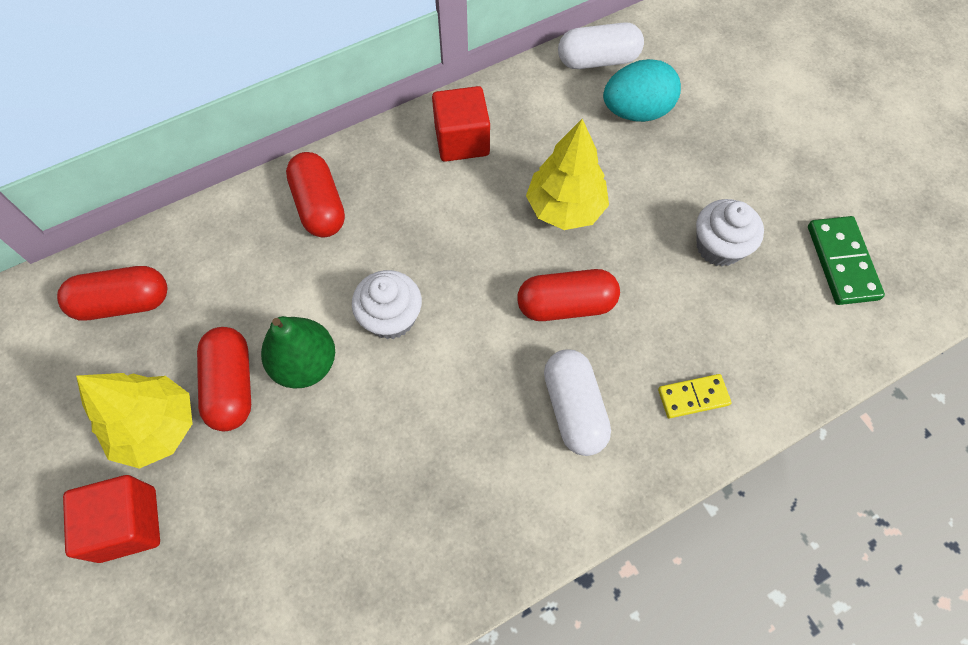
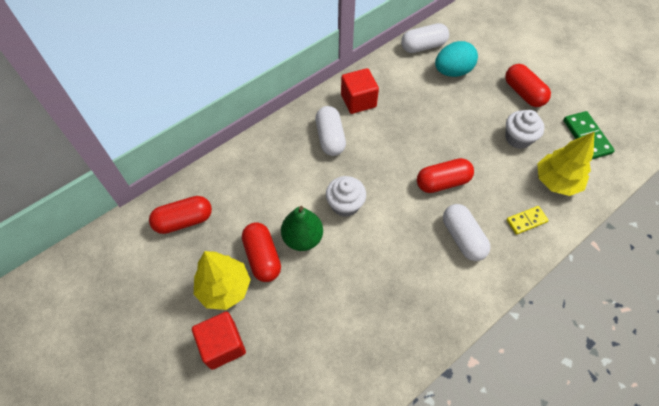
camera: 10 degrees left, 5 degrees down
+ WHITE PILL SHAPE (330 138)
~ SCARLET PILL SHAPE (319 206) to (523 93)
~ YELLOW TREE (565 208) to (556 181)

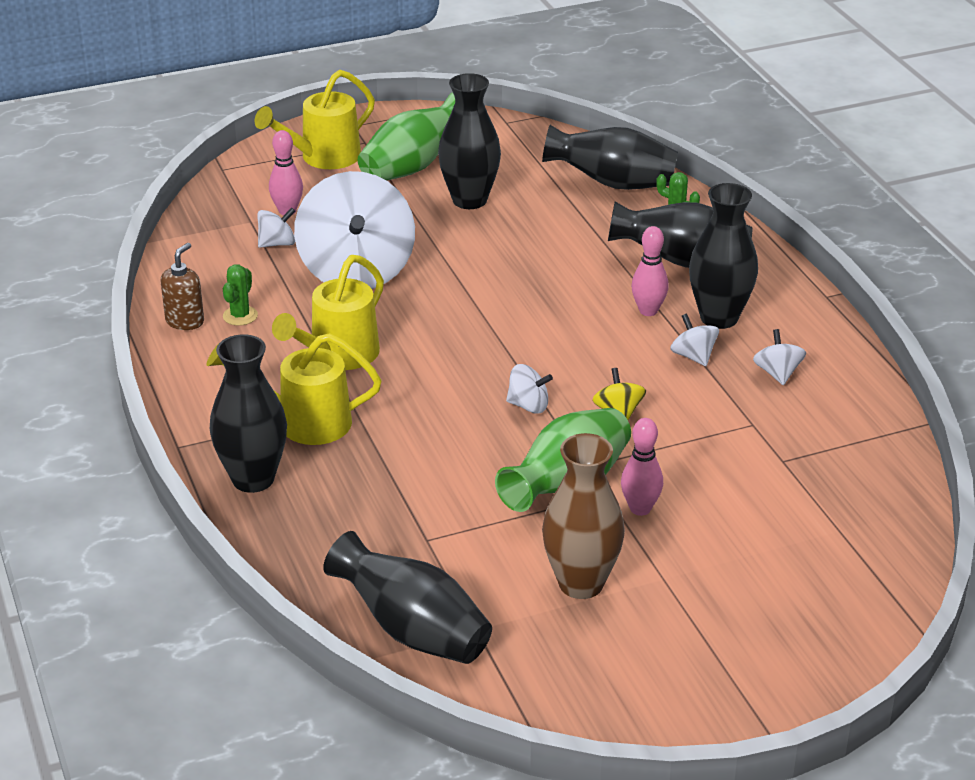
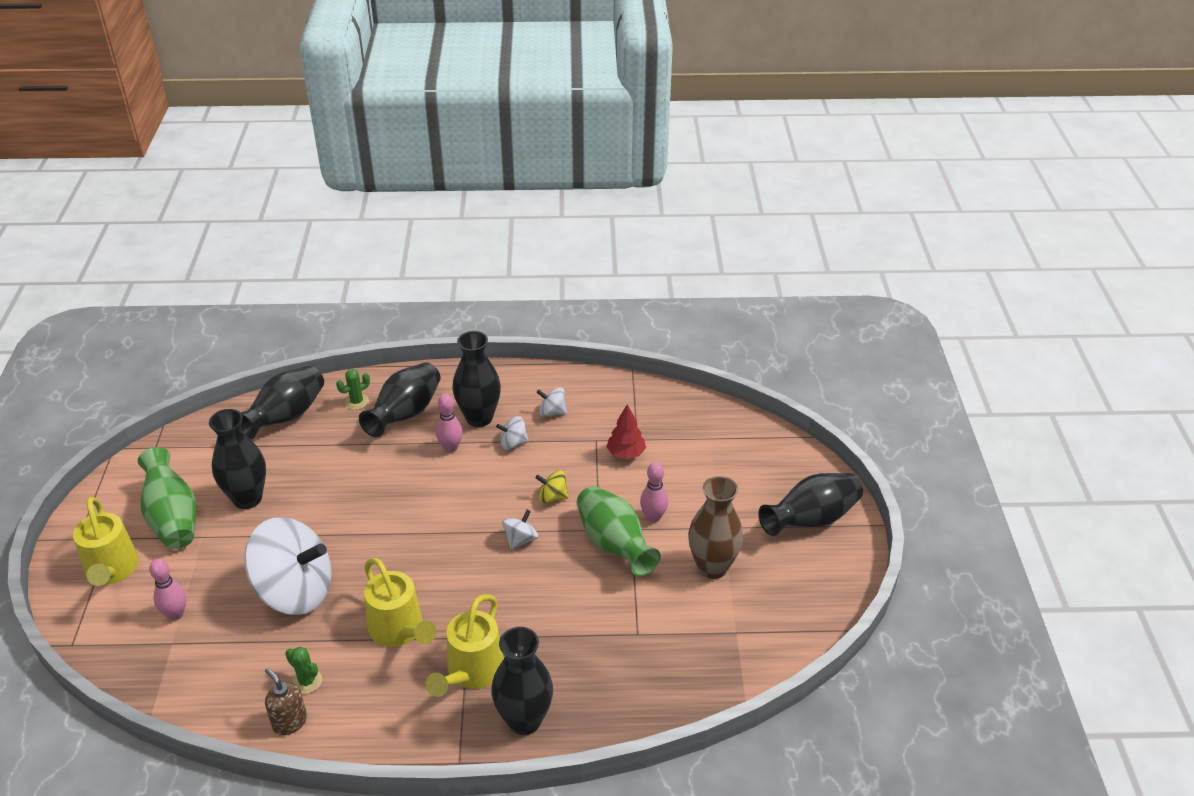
camera: 70 degrees left, 5 degrees up
- WHITE WHIRLIGIG (277 244)
+ SCARLET TREE (626 454)
~ JET-BLACK VASE (413 631) to (811 520)

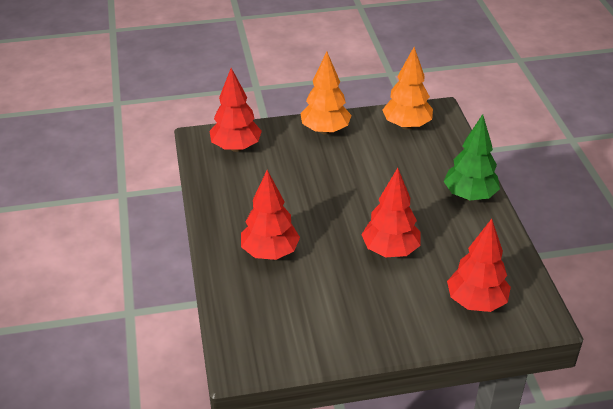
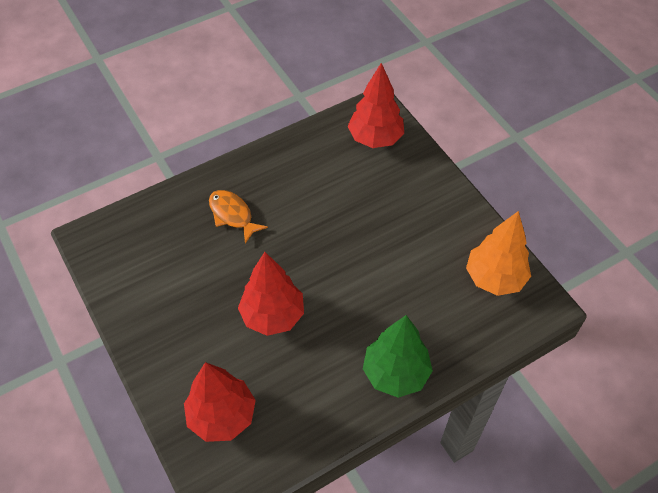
camera: 70 degrees right, 15 degrees up
- ORANGE TREE (325 130)
~ SCARLET TREE (270 252) to ORANGE TOY FISH (232 215)

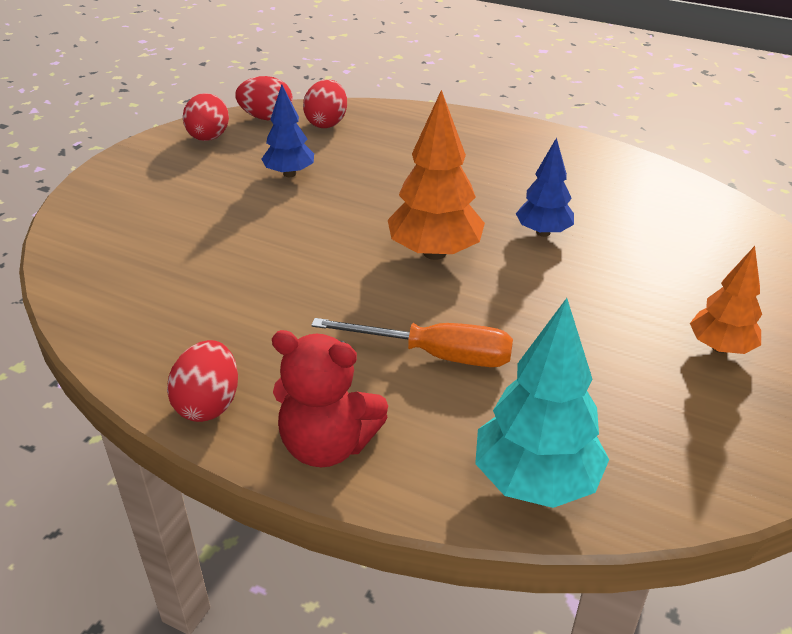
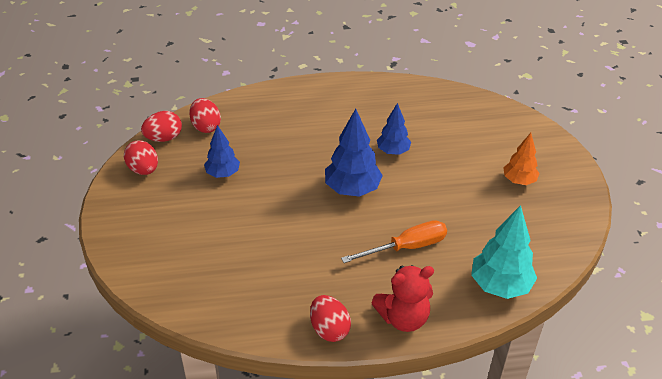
camera: 35 degrees left, 5 degrees up
~ ORANGE TREE (434 252) to BLUE TREE (352 189)

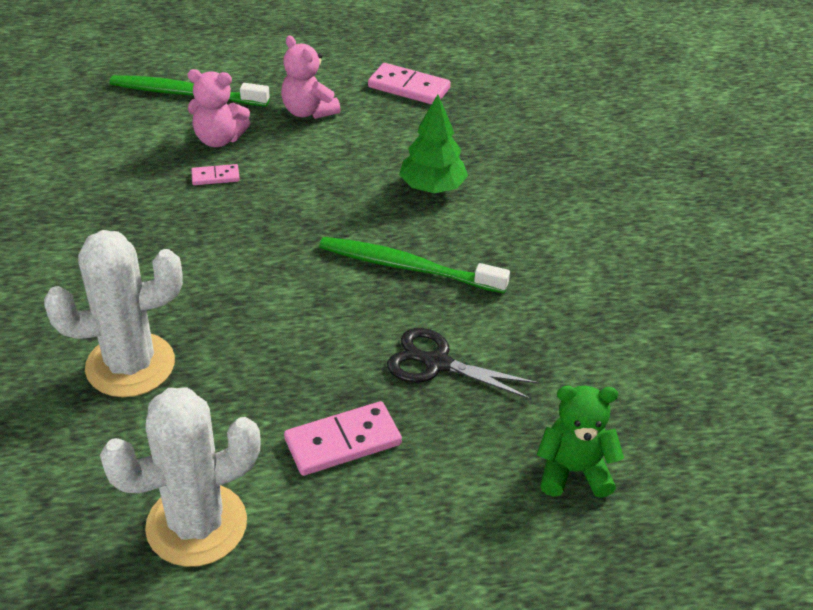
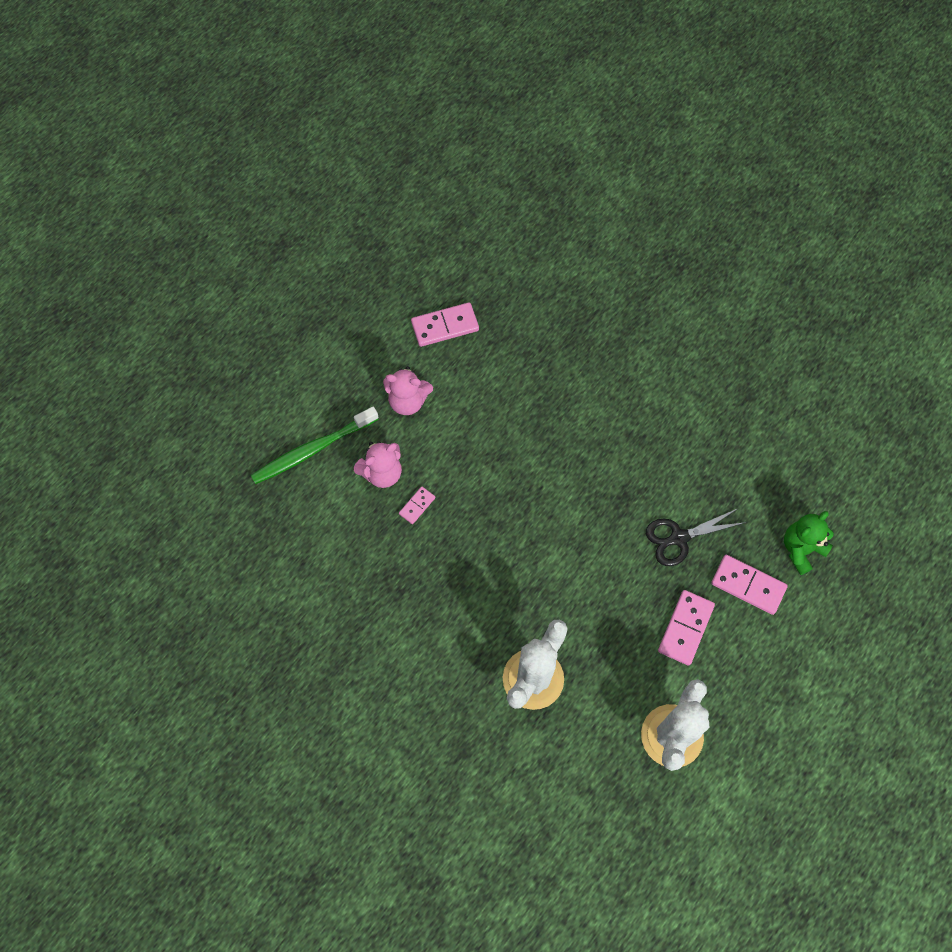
camera: 40 degrees left, 25 degrees up
- GREEN TOOTH BRUSH (407 267)
- GREEN TREE (432 187)
+ ROSE-PINK DOMINO (748 585)

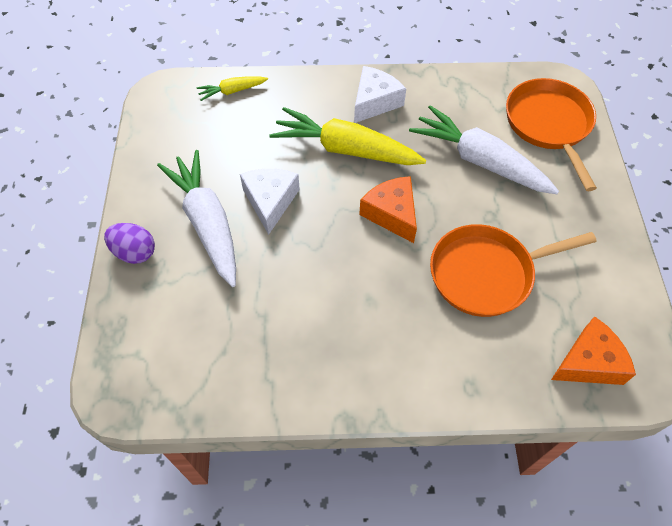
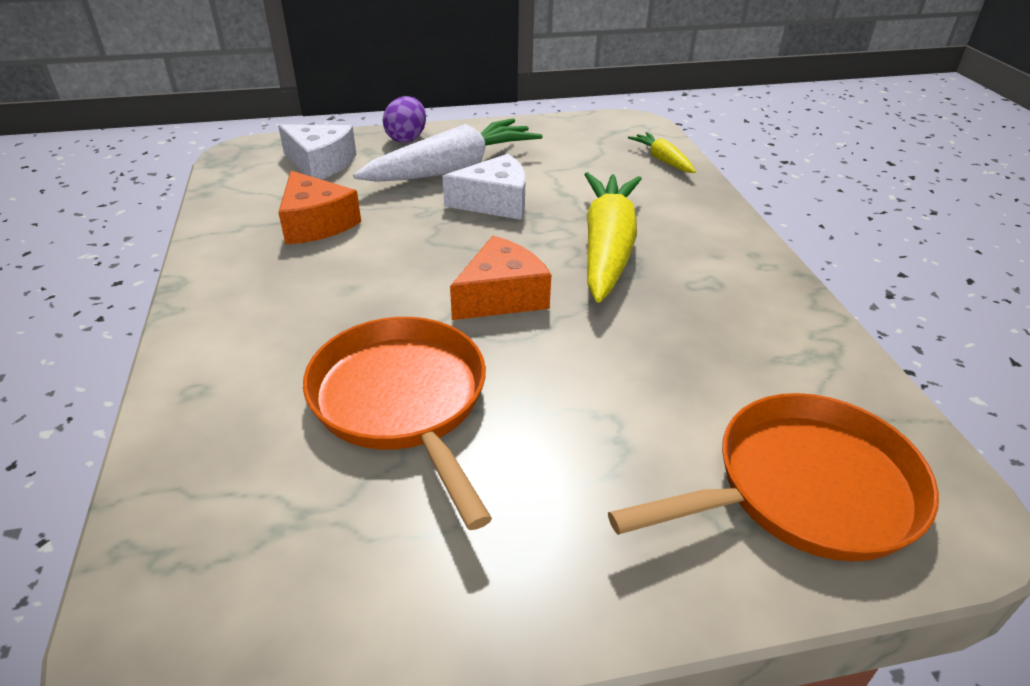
camera: 80 degrees right, 20 degrees down
- WHITE CARROT (480 161)
~ WHITE PIECE OF CHEESE (374 102) to (320 163)
~ ORANGE PIECE OF CHEESE (588 362) to (316 223)

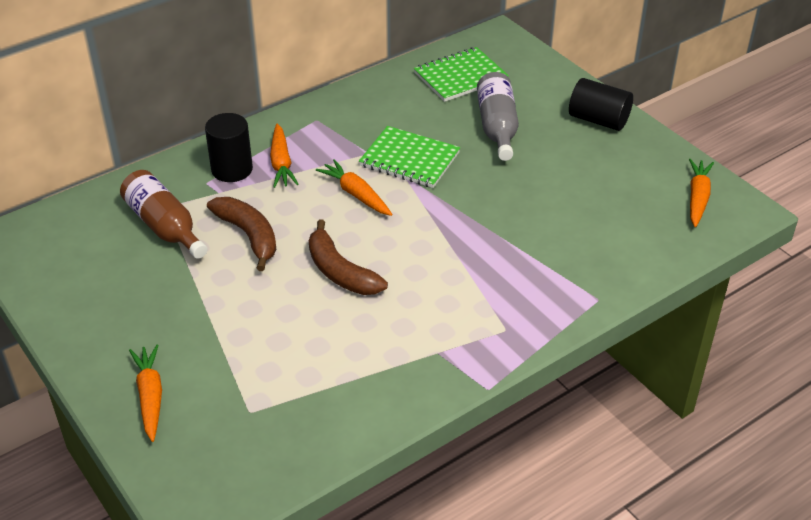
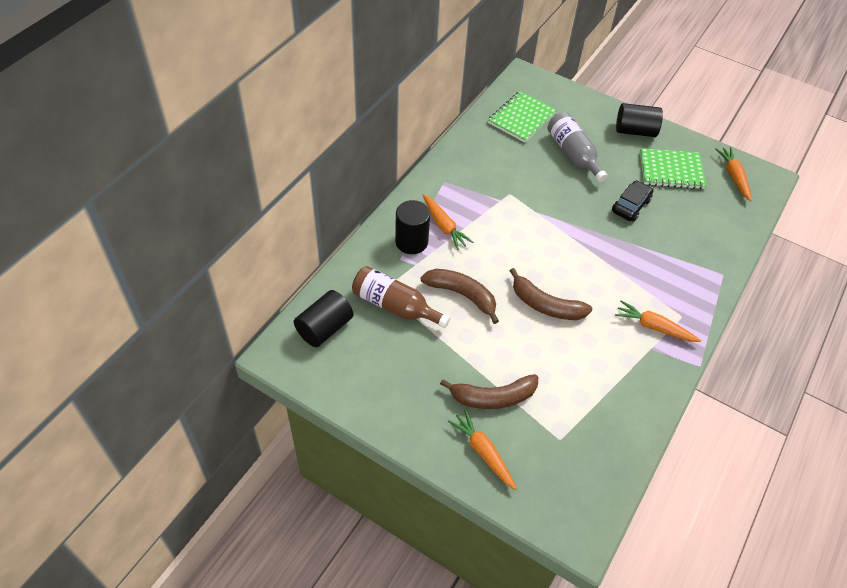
camera: 25 degrees left, 10 degrees up
+ JET-BLACK CYLINDER (324 328)
+ DARK BROWN TOY BANANA (493 397)
+ JET-BLACK CAR (631 206)
~ ORANGE CARROT (356 194) to (654 327)
~ GREEN EXERCISE BOOK (409 159) to (671 170)

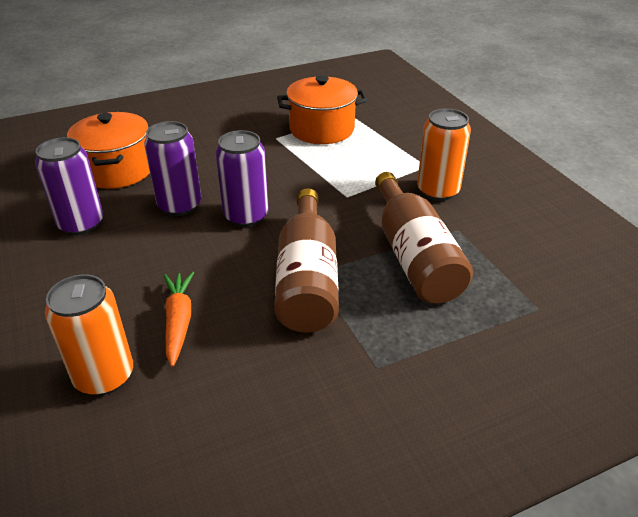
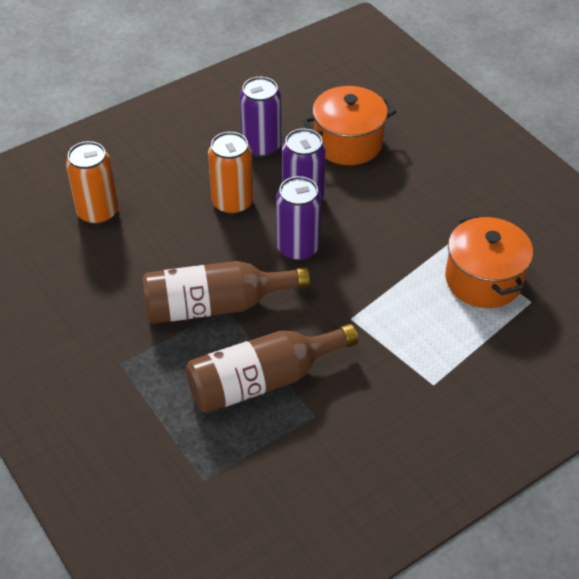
camera: 80 degrees right, 10 degrees up
- ORANGE CARROT (179 321)
~ ORANGE SODA CAN (438 191) to (232 202)

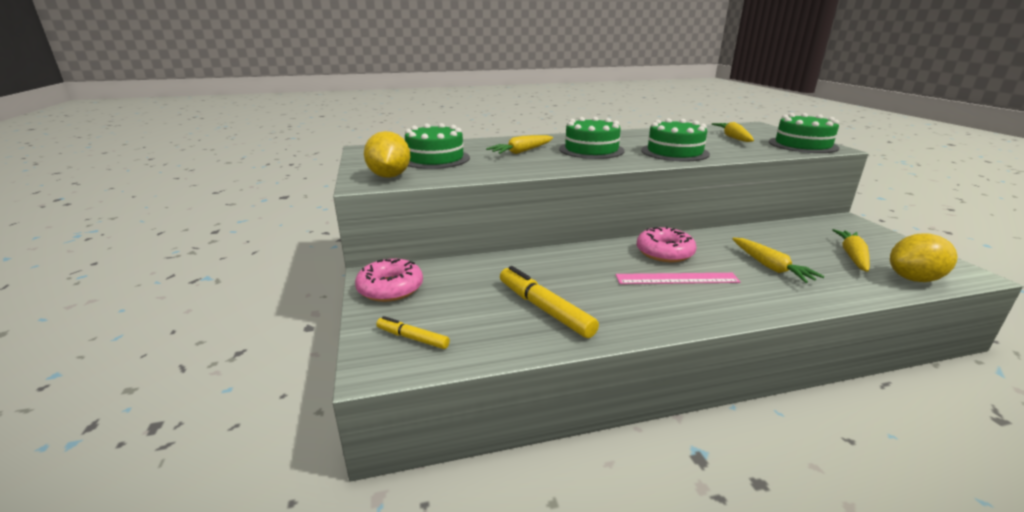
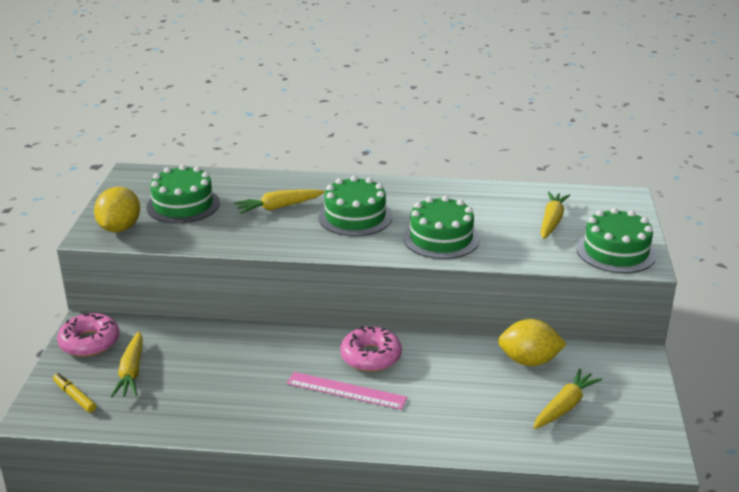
camera: 20 degrees right, 5 degrees up
- YELLOW MARKER (545 309)
~ YELLOW CARROT (770 267) to (131 372)
~ YELLOW LEMON (913 279) to (529 361)

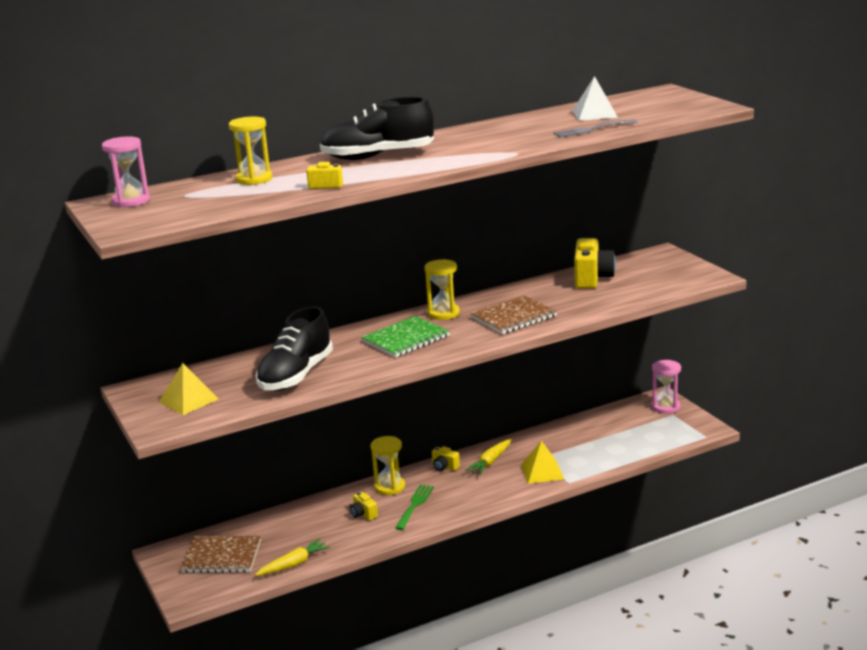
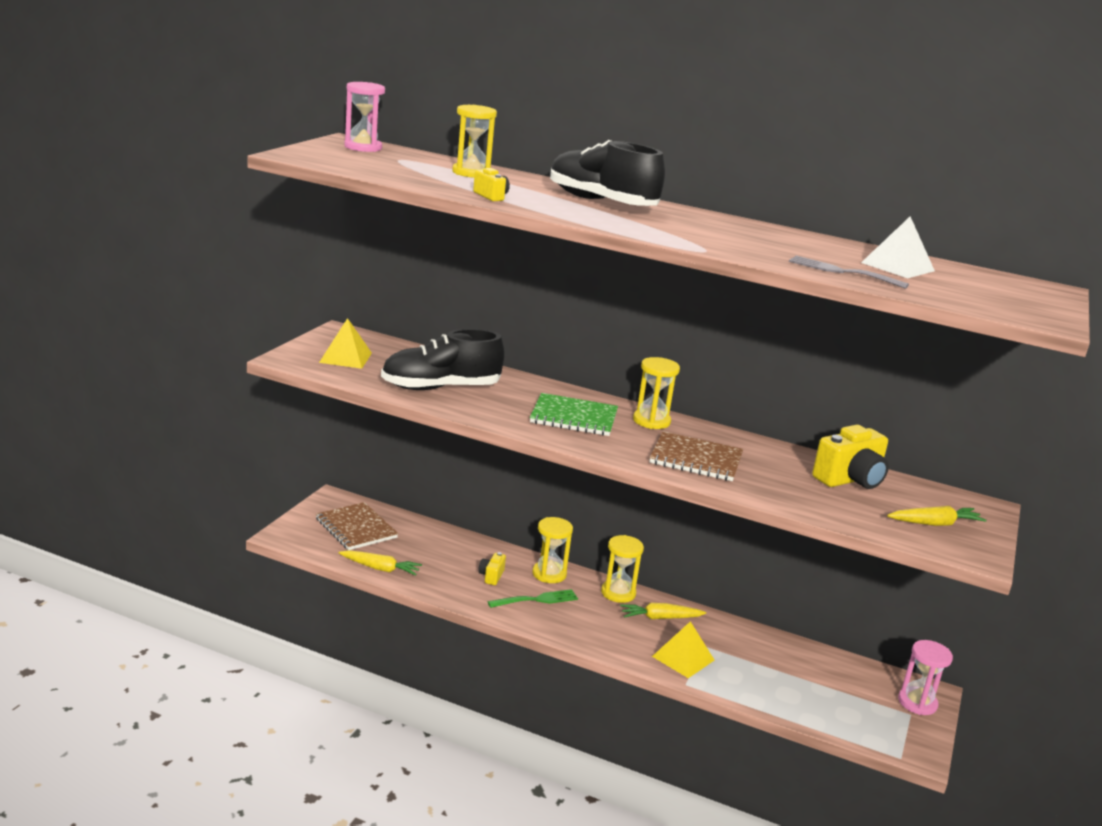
camera: 45 degrees right, 0 degrees up
+ YELLOW CARROT (935 523)
~ YELLOW CAMERA (444 467) to YELLOW SANDGLASS (618 593)

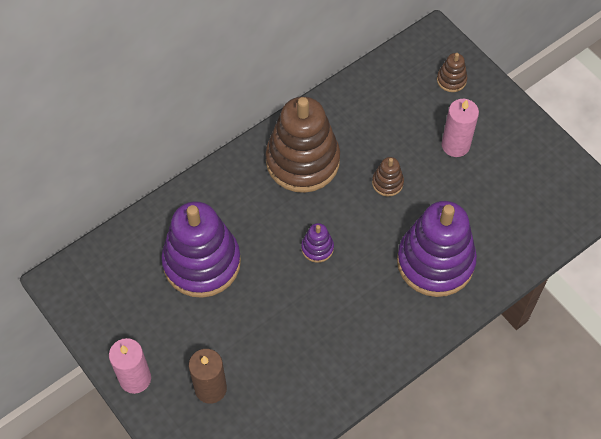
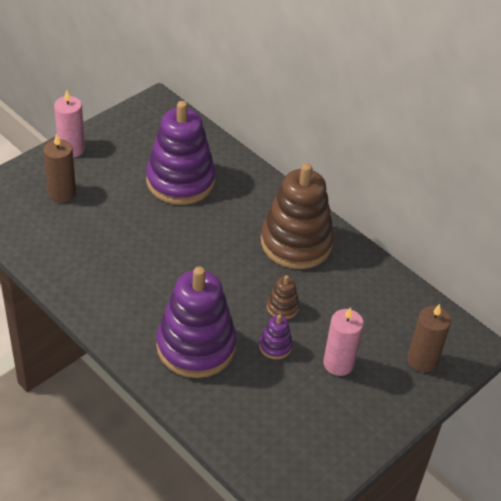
camera: 80 degrees right, 15 degrees down
~ PURPLE STACKING RINGS (317 248) to (275 346)
~ DARK BROWN STACKING RINGS (451 80) to DARK BROWN WAX CANDLE (422 360)

